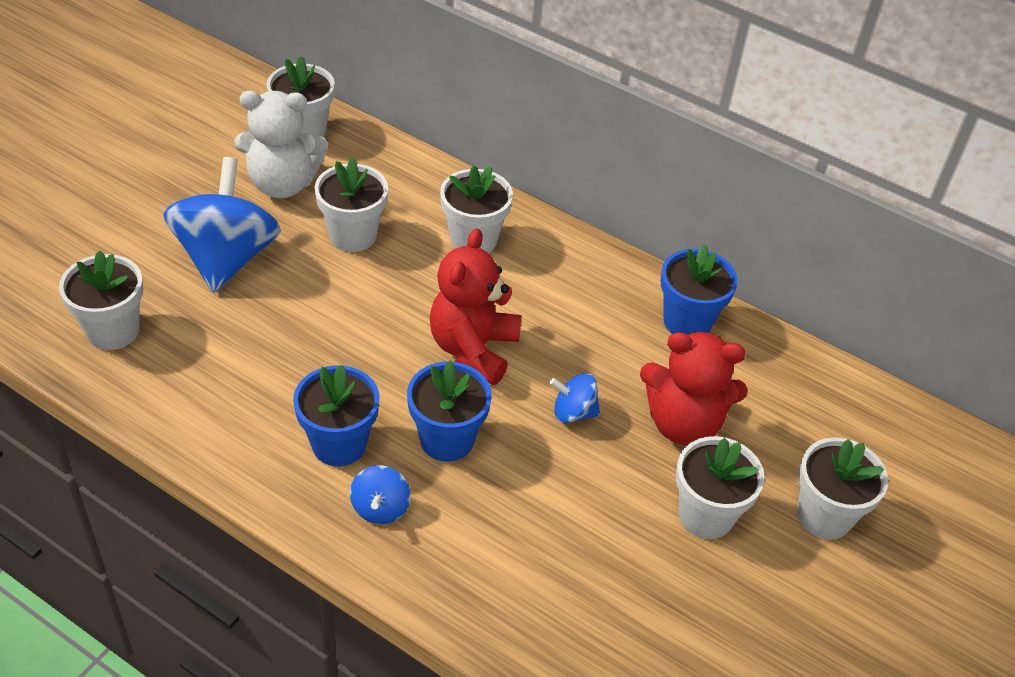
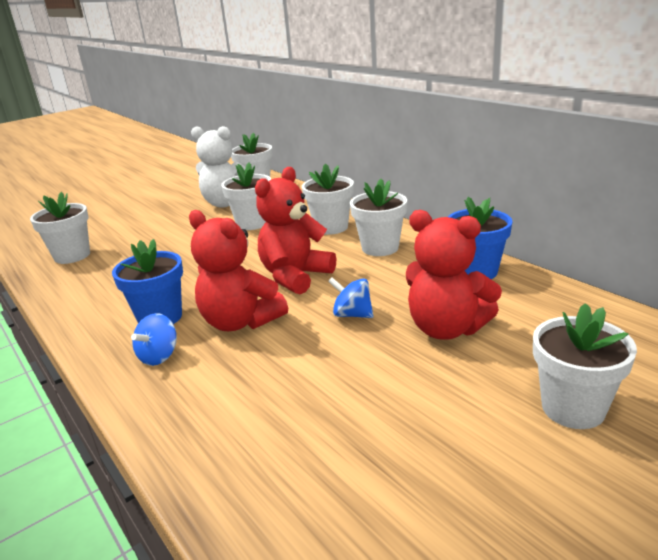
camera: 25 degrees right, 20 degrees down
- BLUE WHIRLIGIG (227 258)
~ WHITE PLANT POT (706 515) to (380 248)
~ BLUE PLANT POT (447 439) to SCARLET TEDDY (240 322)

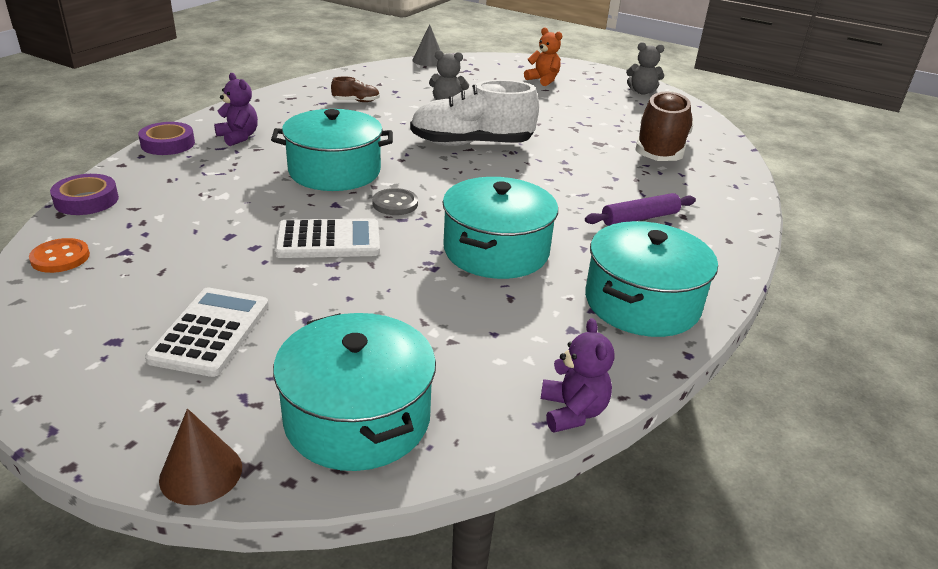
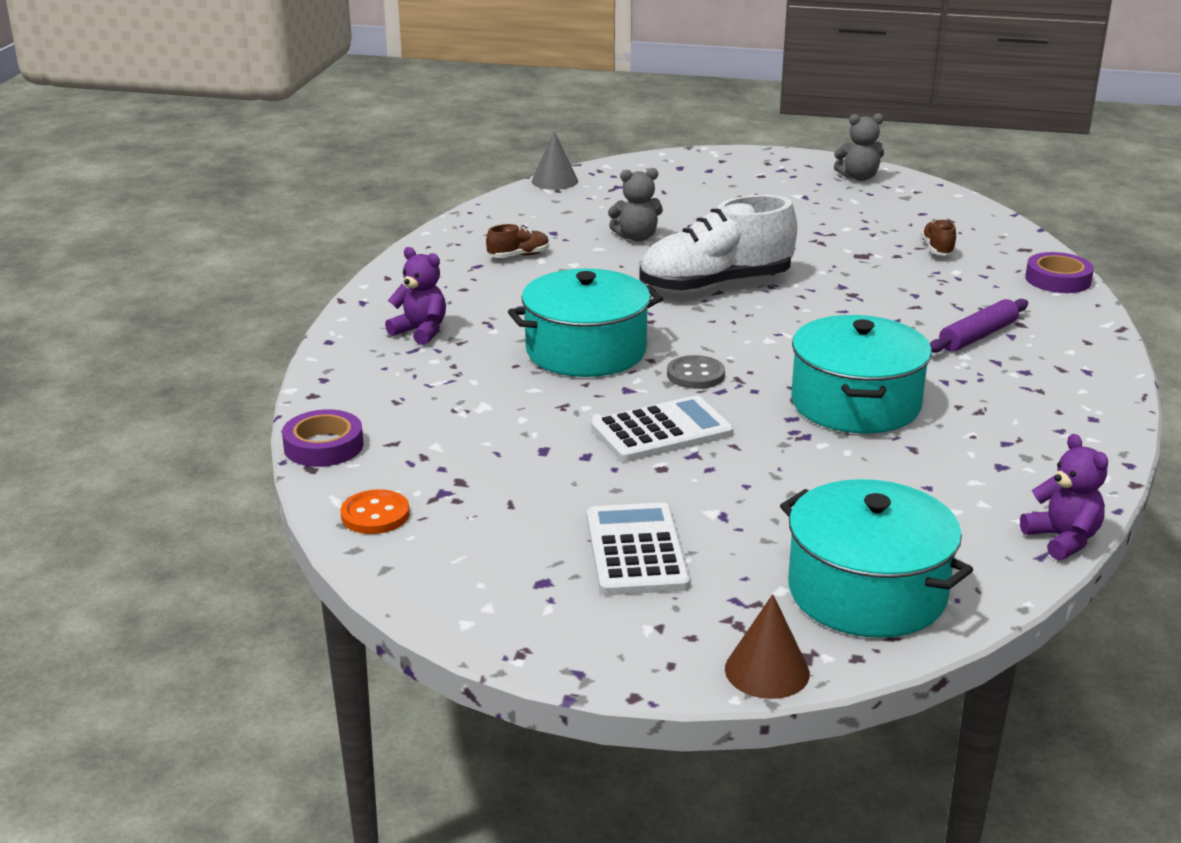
camera: 15 degrees left, 5 degrees down
- ORANGE TEDDY (543 80)
- TURQUOISE POT (642 303)
~ PURPLE TAPE (168 144) to (1058 279)
~ DARK BROWN LACE-UP SHOE (660 149) = (937 249) x0.42

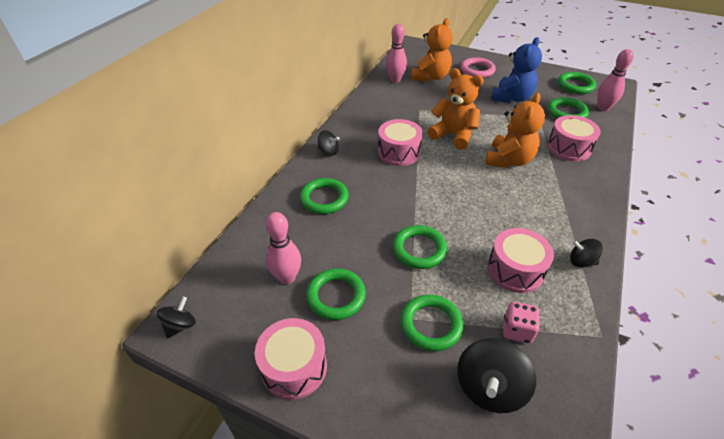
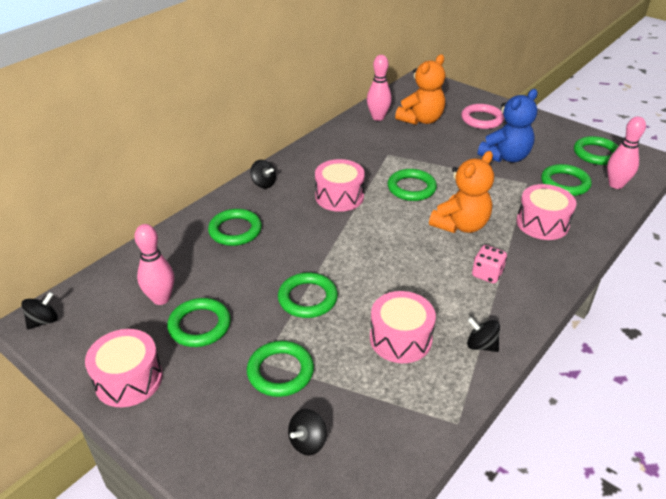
camera: 15 degrees right, 5 degrees down
~ ROSE-PINK DICE (517 330) to (487 274)
~ ORANGE TEDDY (453 135) to GREEN HOOP (411 188)
~ JET-BLACK WHIRLIGIG (489 388) = (307 442) x0.58

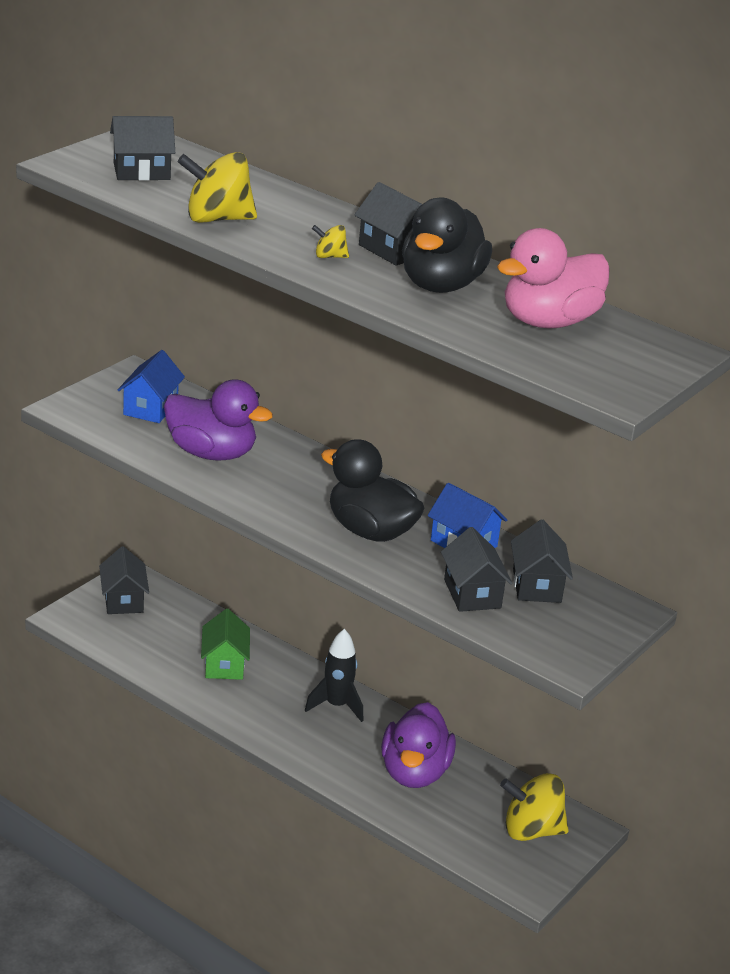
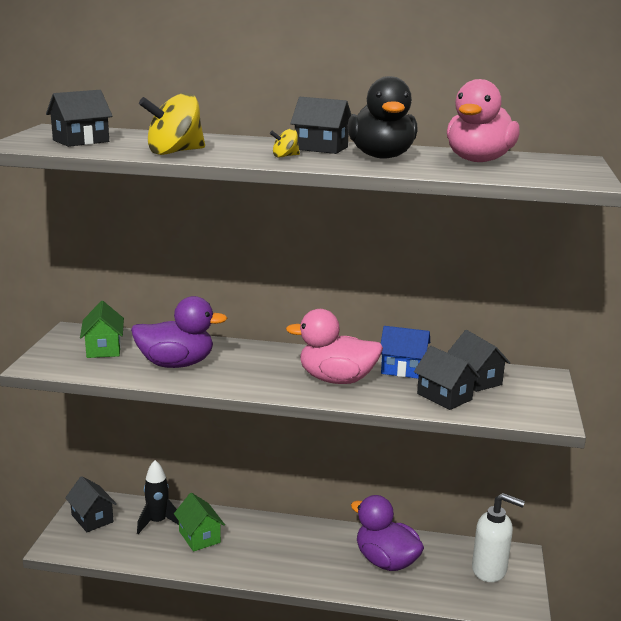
camera: 25 degrees left, 10 degrees down
~ JET-BLACK SPACESHIP (336 705) to (158 522)
~ YELLOW WHIRLIGIG (531 830) to WHITE PUMP BOTTLE (490 570)
~ BLUE HOUSE (150 408) to GREEN HOUSE (104 349)
~ JET-BLACK DUCK (370 531) to ROSE-PINK DUCK (336 379)
~ PURPLE DUCK (414 772) = (386 561) 150 degrees clockwise

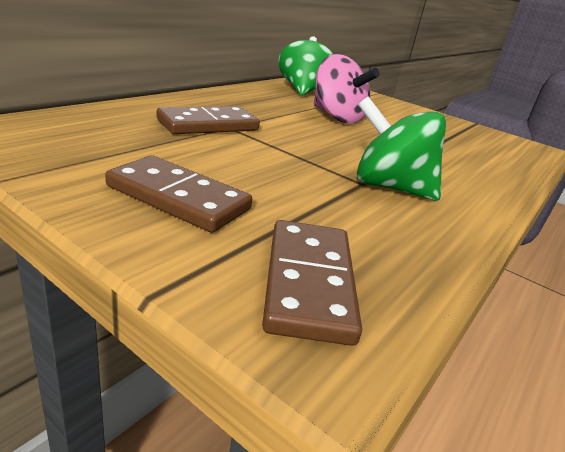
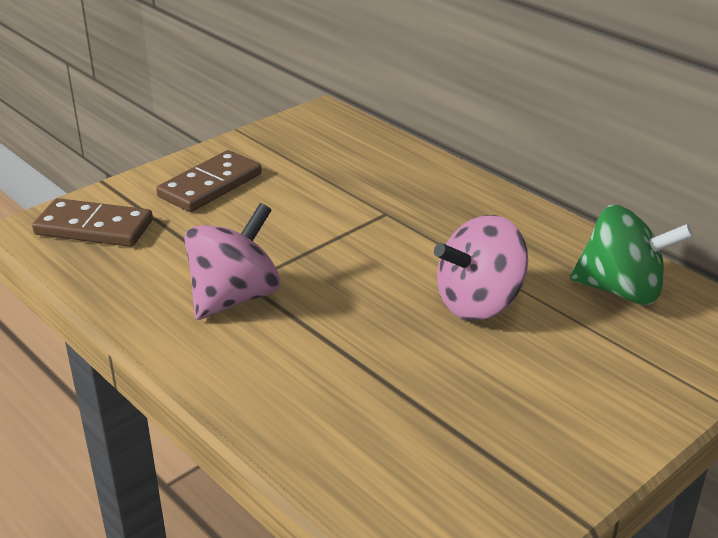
camera: 105 degrees right, 5 degrees up
- DARK BROWN DOMINO (208 125)
~ GREEN WHIRLIGIG (389 187) to ROSE-PINK WHIRLIGIG (234 297)

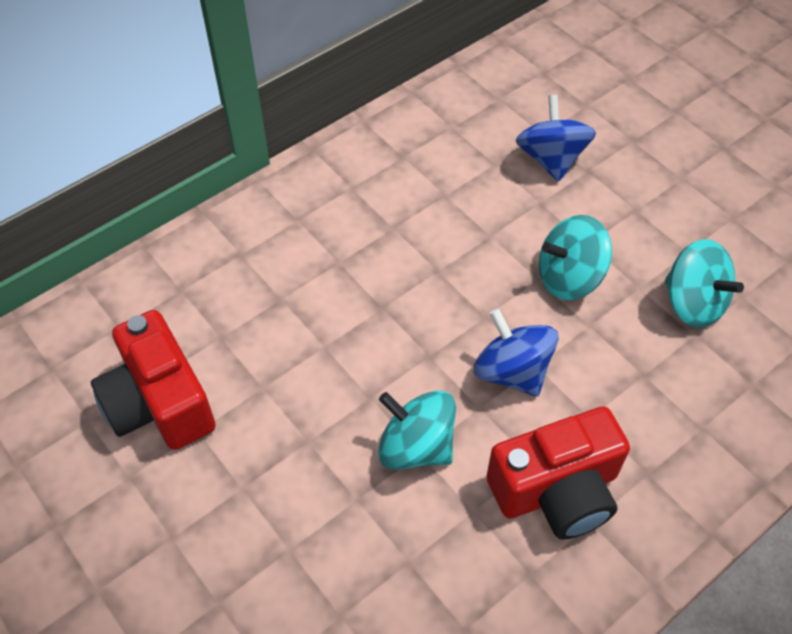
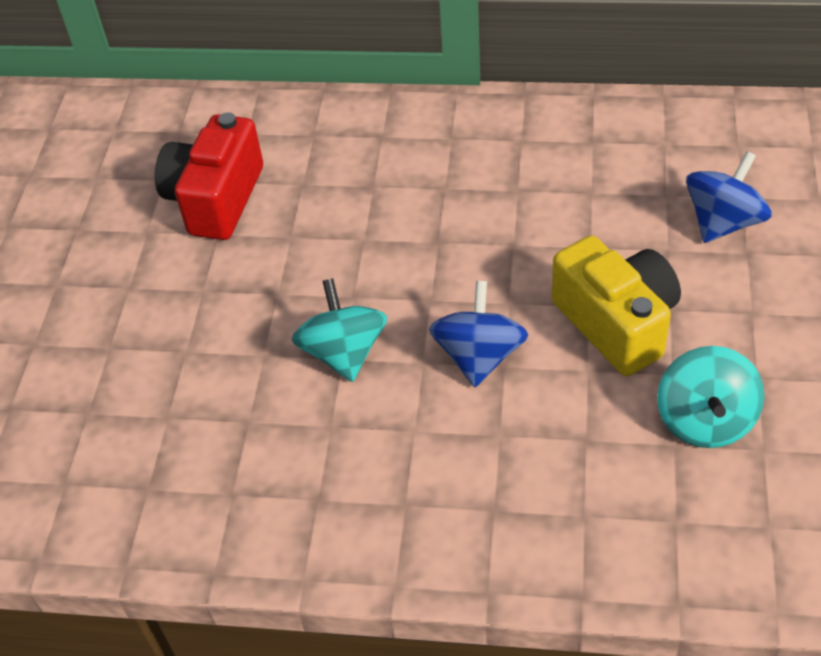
camera: 50 degrees right, 5 degrees down
- SCARLET CAMERA (557 490)
~ TURQUOISE WHIRLIGIG (569 277) to YELLOW CAMERA (617 323)

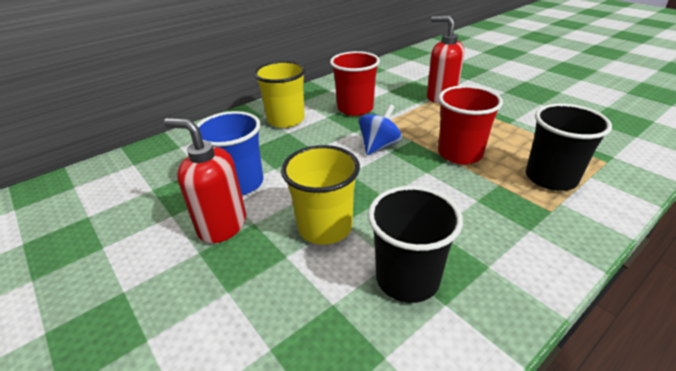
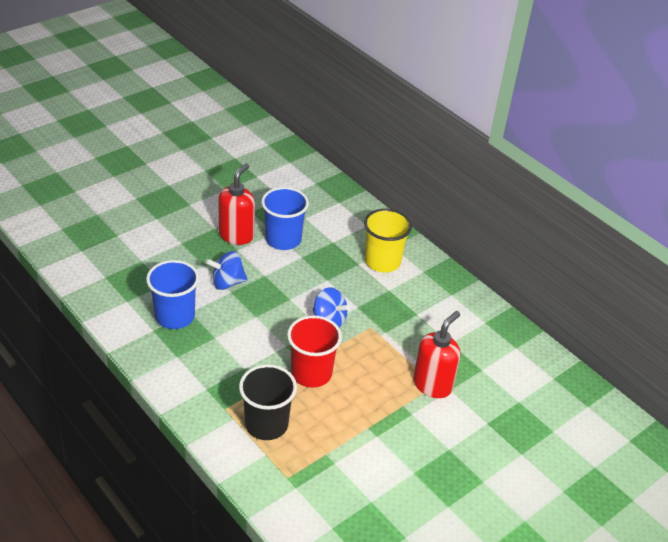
camera: 85 degrees right, 5 degrees up
- SCARLET BEAKER (355 108)
~ YELLOW BEAKER (325 227) to BLUE WHIRLIGIG (227 282)
~ JET-BLACK BEAKER (407 278) to BLUE BEAKER (175 316)

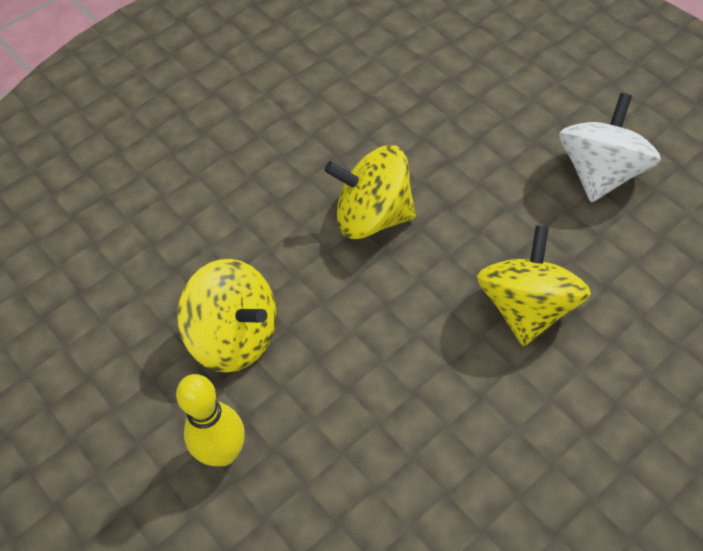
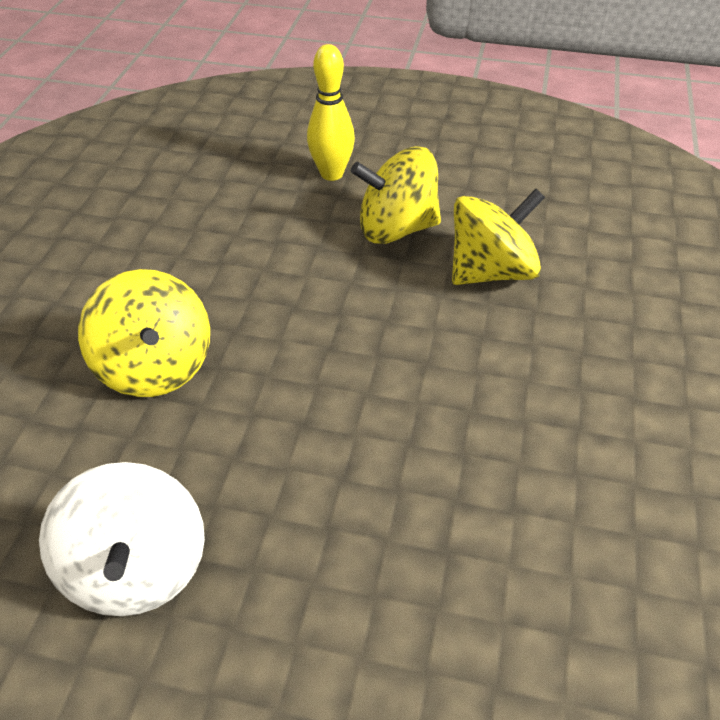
camera: 140 degrees right, 10 degrees down
~ YELLOW WHIRLIGIG (372 216) to (491 272)

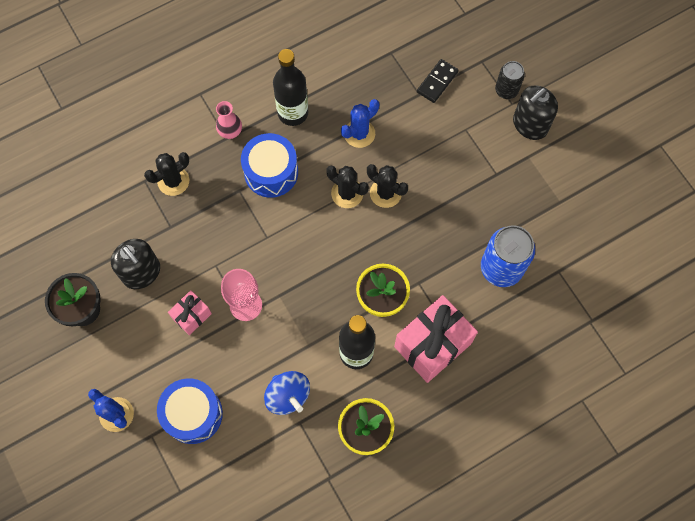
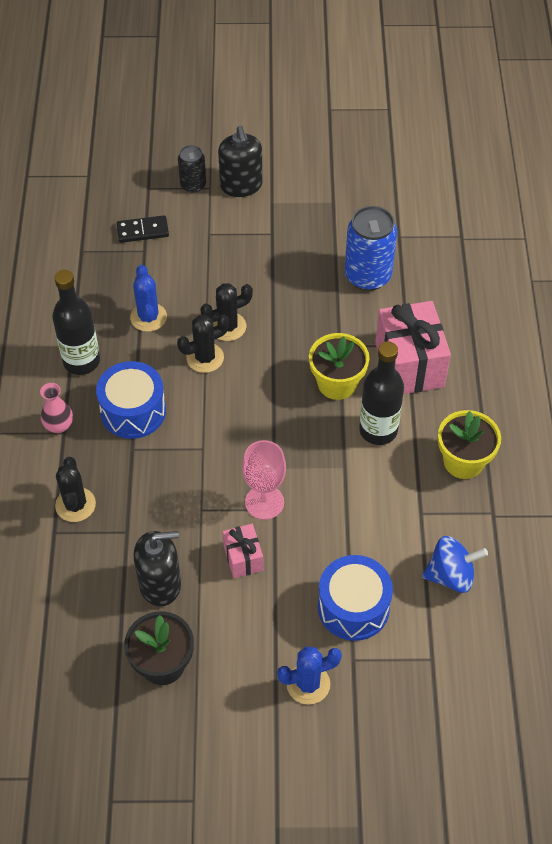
camera: 60 degrees left, 15 degrees down
~ BLUE WHIRLIGIG (288 396) to (451 575)
~ JET-BLACK DOMINO (437 82) = (142 231) 75 degrees counterclockwise

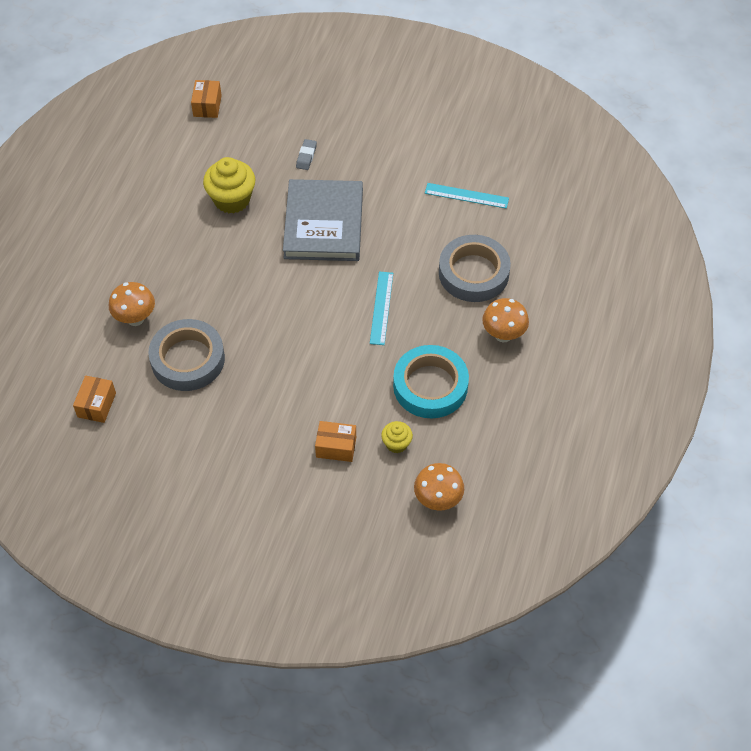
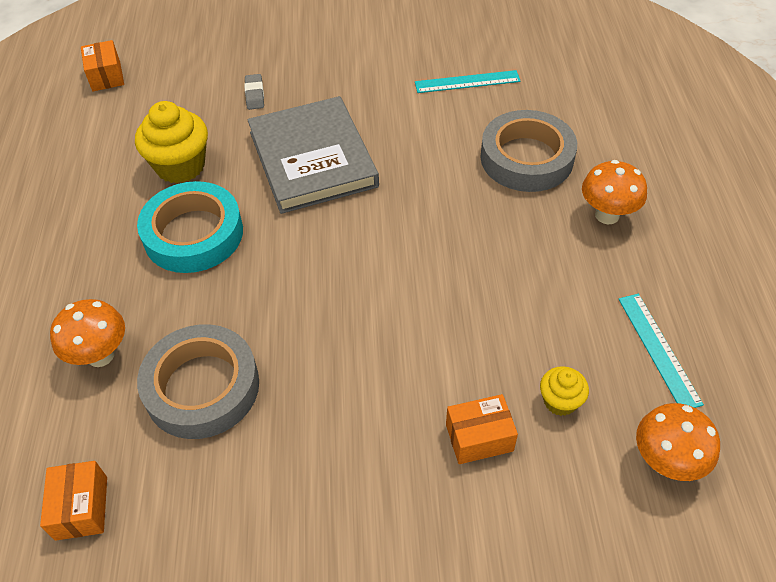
camera: 20 degrees left, 5 degrees down
~ TURQUOISE RULER (381 308) to (658 349)
~ TURQUOISE TAPE (430 386) to (193 234)

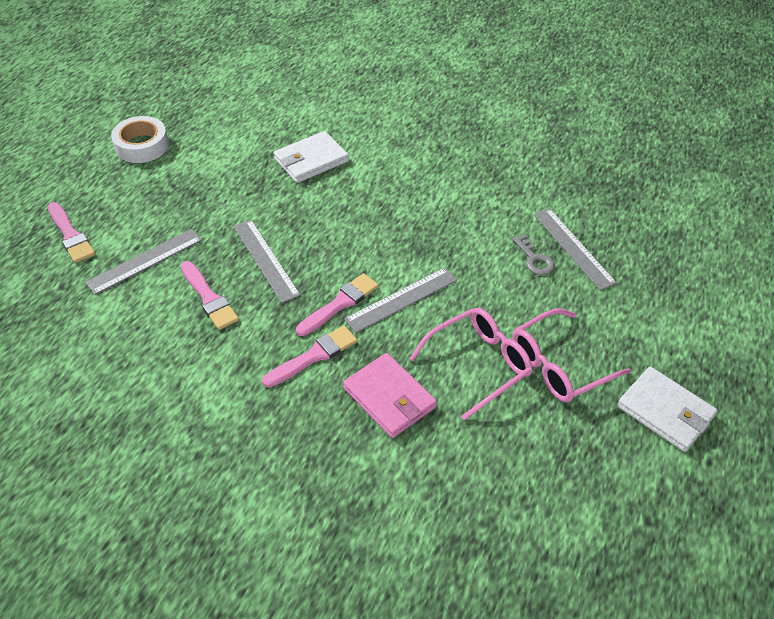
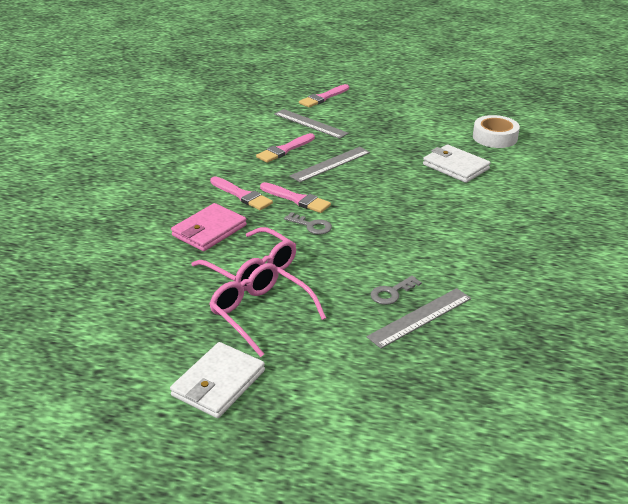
camera: 80 degrees right, 15 degrees down
~ WHITE TAPE (142 146) to (495 137)
~ ASH-GREY RULER (402 299) to ASH-GREY KEY (311 226)

